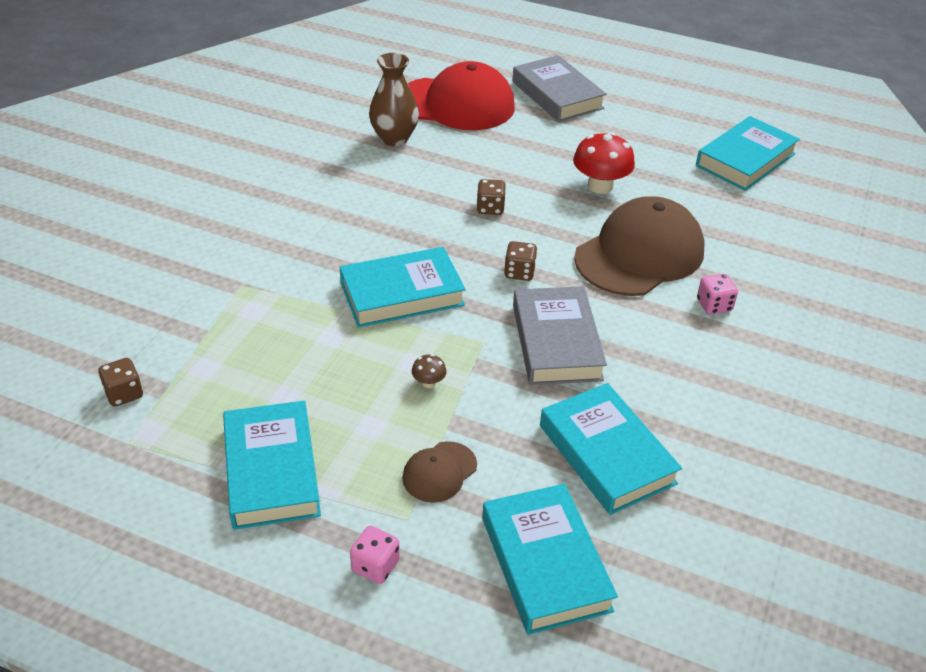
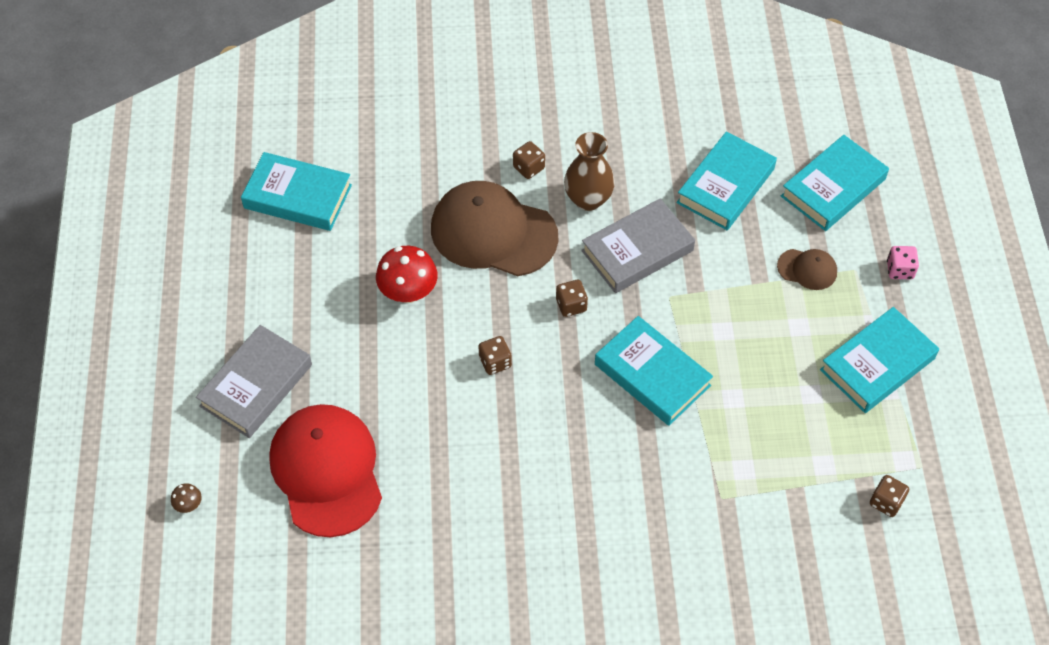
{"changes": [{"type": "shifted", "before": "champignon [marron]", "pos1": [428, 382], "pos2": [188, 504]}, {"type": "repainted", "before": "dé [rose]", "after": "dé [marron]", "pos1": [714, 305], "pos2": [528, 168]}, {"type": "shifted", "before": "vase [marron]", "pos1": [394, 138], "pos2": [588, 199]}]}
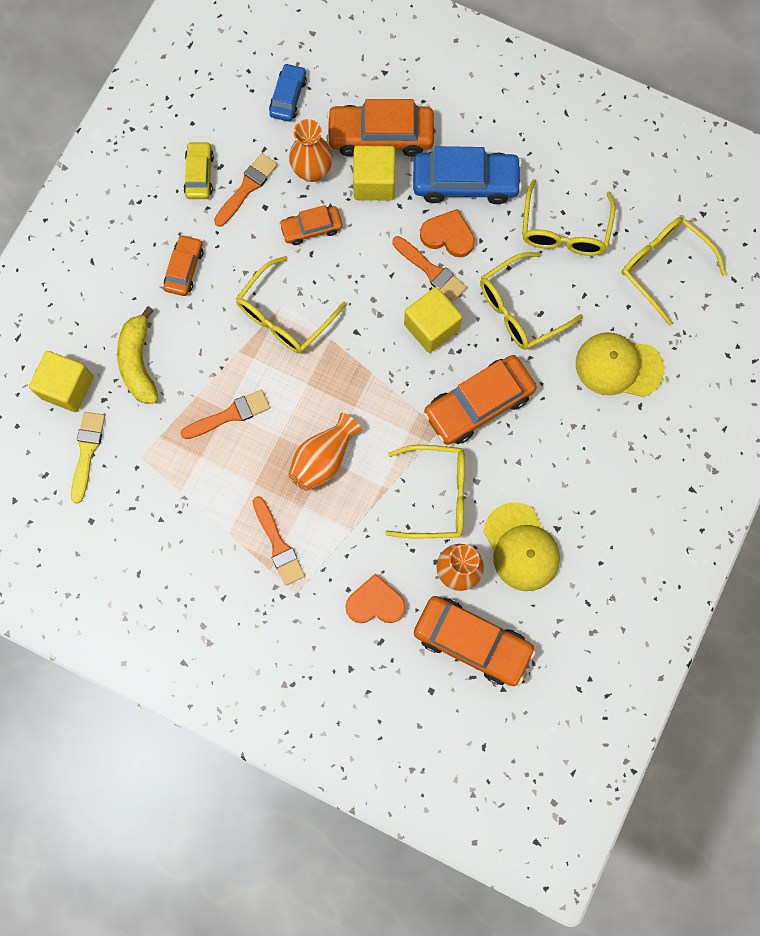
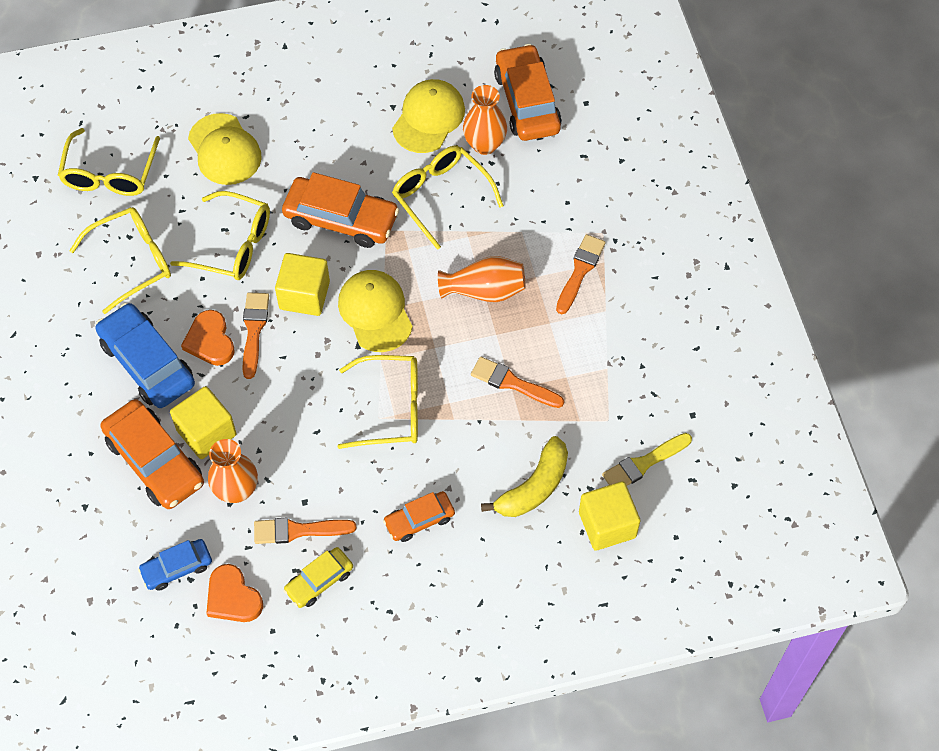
{"changes": [{"type": "shifted", "before": "cœur [orange]", "pos1": [375, 602], "pos2": [233, 597]}, {"type": "new", "after": "casquette [jaune]", "pos2": [375, 312]}, {"type": "gone", "before": "voiture [orange]", "pos1": [311, 228]}]}
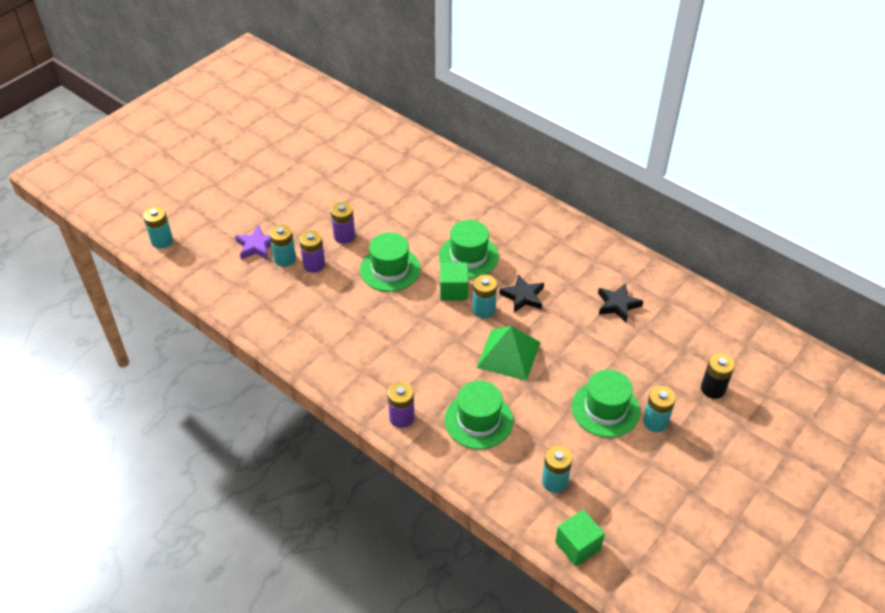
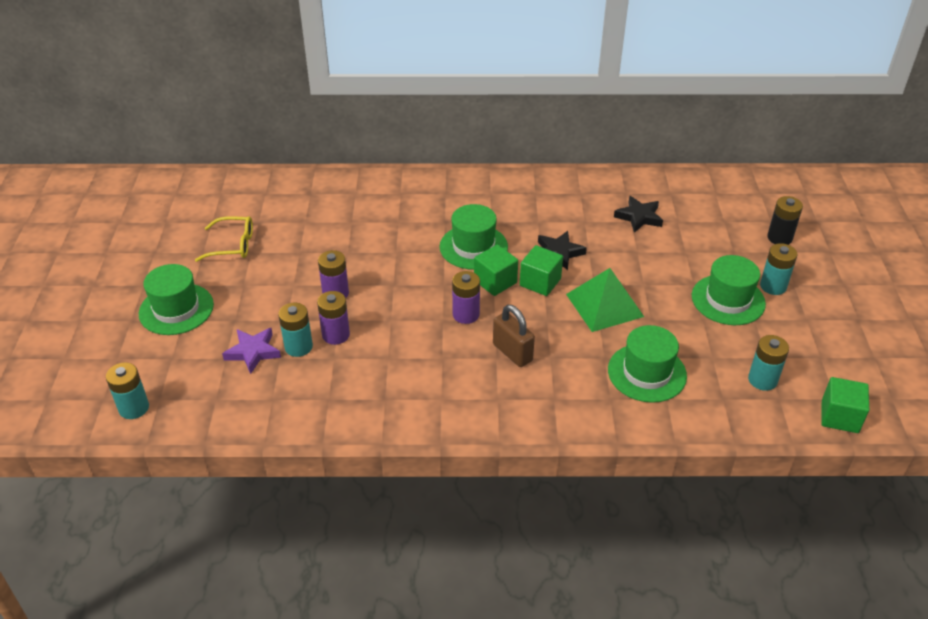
{"changes": [{"type": "shifted", "before": "chapeau [vert]", "pos1": [390, 269], "pos2": [176, 309]}, {"type": "new", "after": "lunettes [jaune]", "pos2": [232, 245]}, {"type": "shifted", "before": "pile [violet]", "pos1": [401, 418], "pos2": [466, 314]}, {"type": "new", "after": "cadenas [marron]", "pos2": [512, 352]}, {"type": "swapped", "before": "pile [turquoise]", "after": "cube [vert]", "pos1": [483, 310], "pos2": [540, 282]}]}
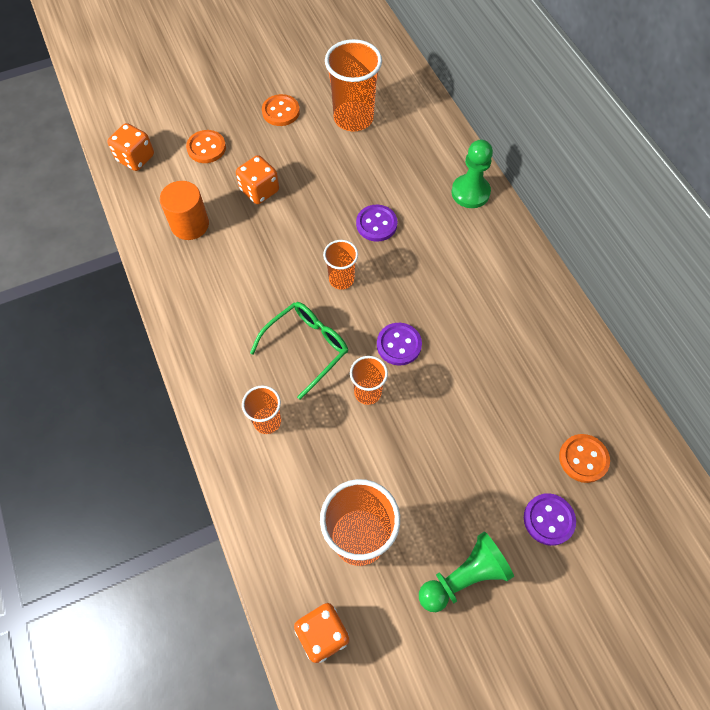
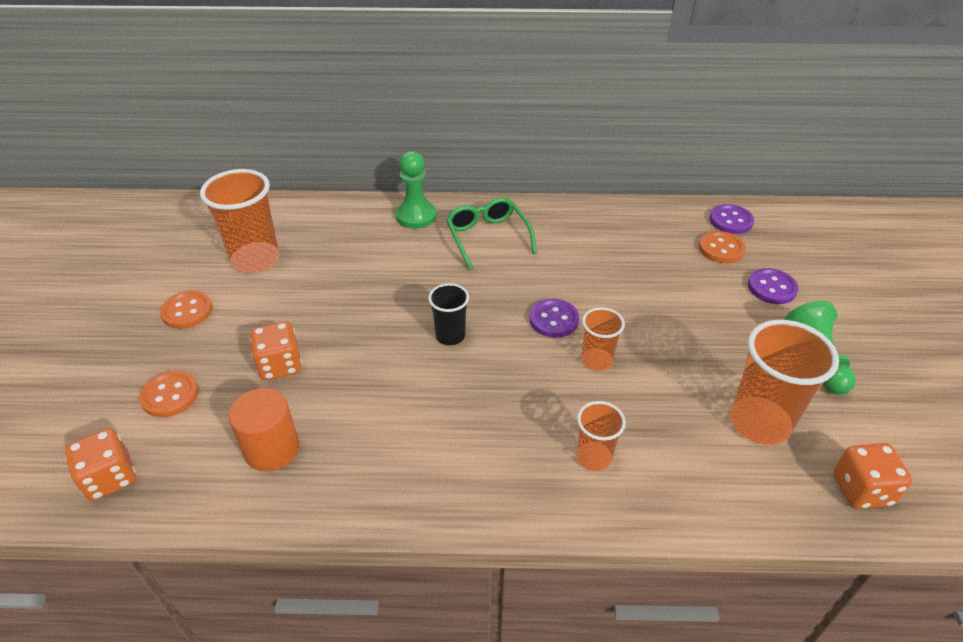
{"changes": [{"type": "repainted", "before": "gobelet [orange]", "after": "gobelet [noir]", "pos1": [341, 279], "pos2": [450, 336]}, {"type": "shifted", "before": "lunettes [vert]", "pos1": [306, 347], "pos2": [487, 237]}, {"type": "shifted", "before": "bouton [violet]", "pos1": [376, 224], "pos2": [731, 221]}]}
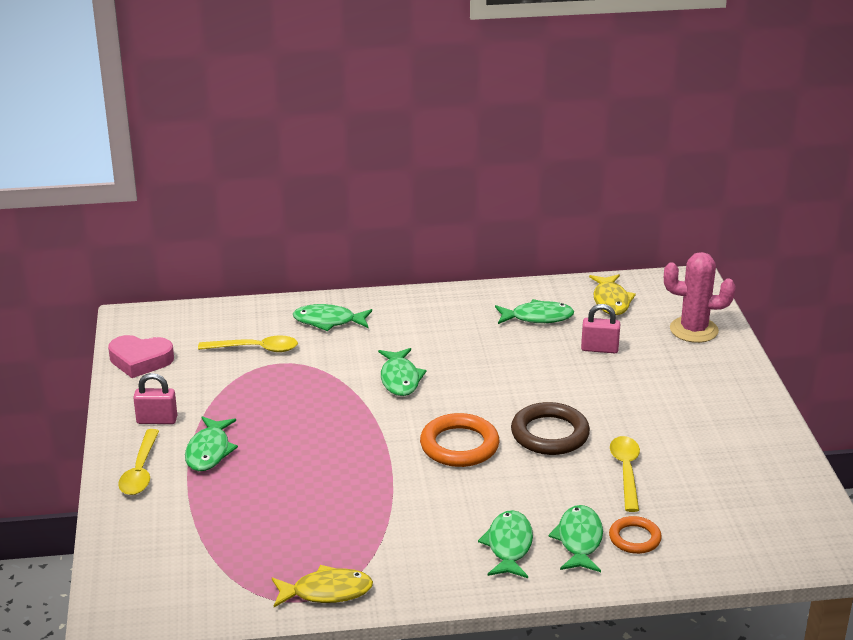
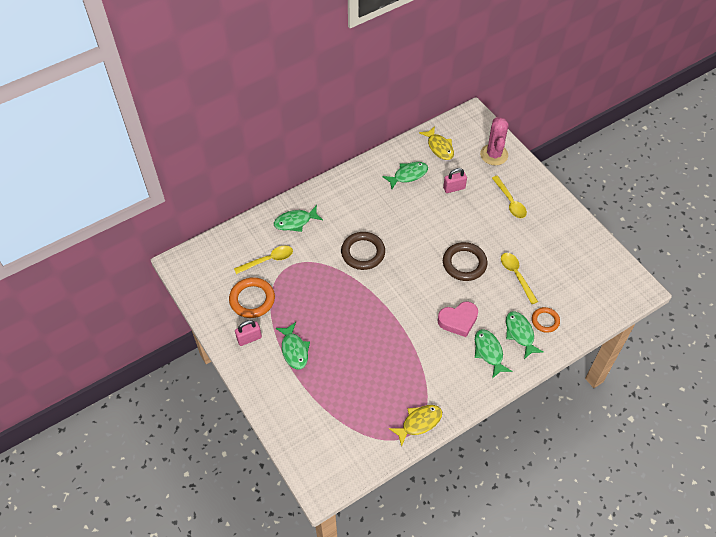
{"changes": [{"type": "shifted", "before": "anneau [orange]", "pos1": [459, 445], "pos2": [252, 299]}, {"type": "swapped", "before": "poisson [vert]", "after": "anneau [marron]", "pos1": [400, 379], "pos2": [363, 253]}, {"type": "shifted", "before": "cœur [rose]", "pos1": [140, 360], "pos2": [458, 320]}, {"type": "rotated", "before": "cactus [rose]", "pos1": [693, 330], "pos2": [494, 155], "turn": -75}, {"type": "shifted", "before": "cuillère [jaune]", "pos1": [140, 471], "pos2": [510, 202]}]}
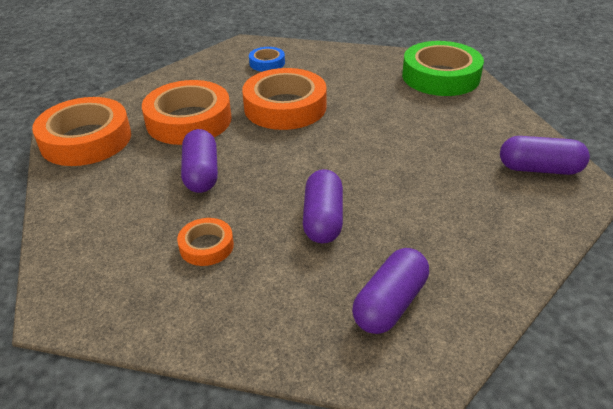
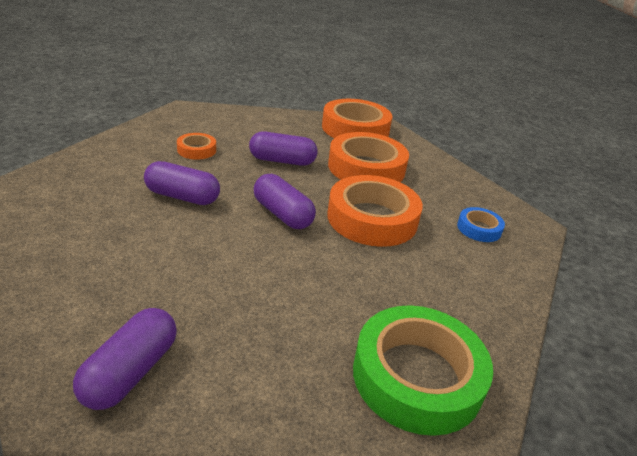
{"changes": [{"type": "shifted", "before": "gélule [violet]", "pos1": [390, 304], "pos2": [282, 214]}]}
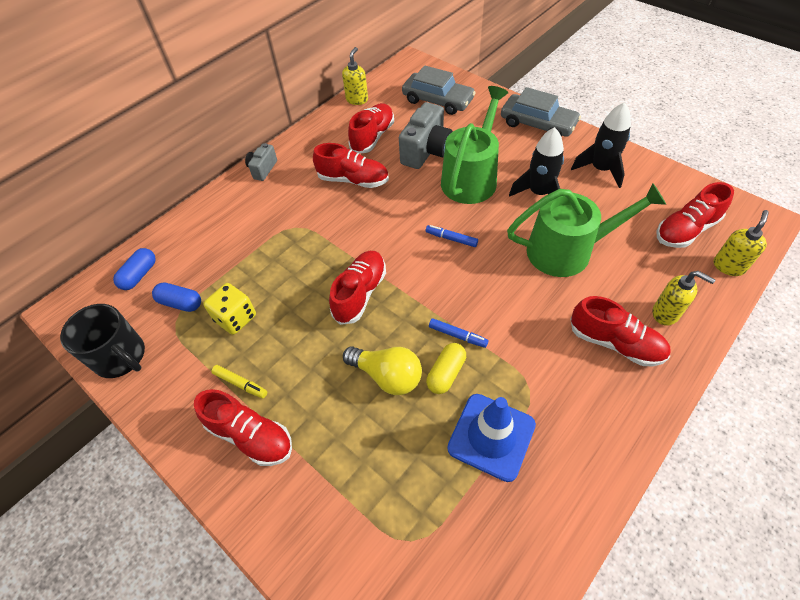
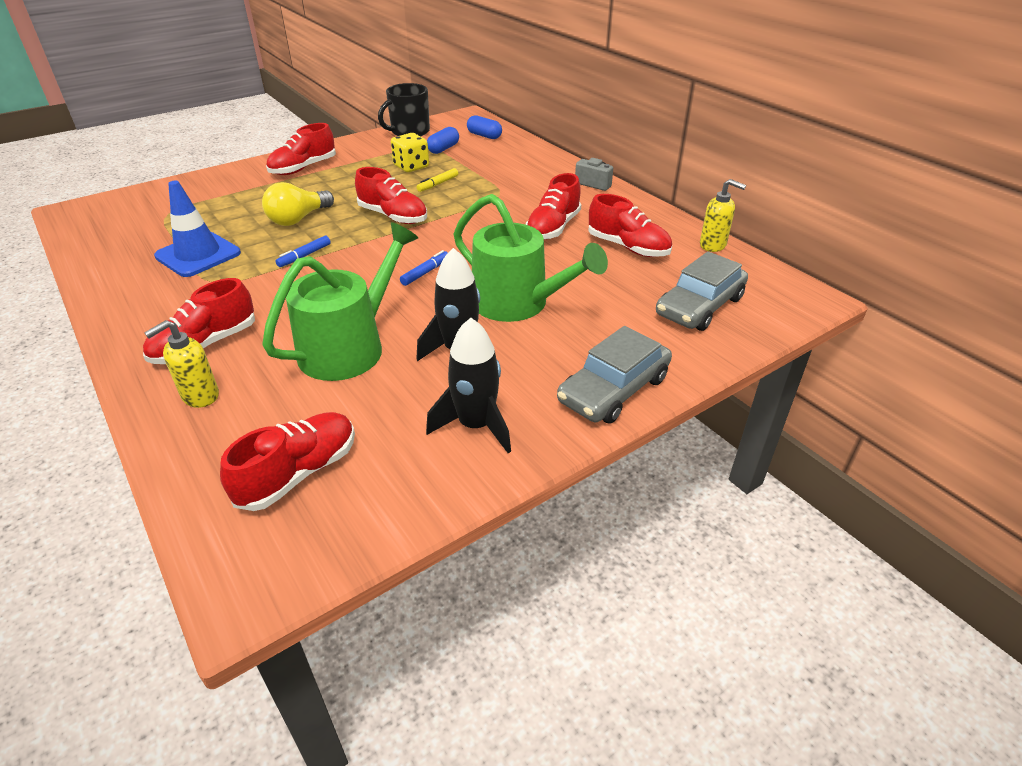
{"changes": [{"type": "rotated", "before": "chaussure [rouge]", "pos1": [686, 230], "pos2": [299, 473], "turn": 60}, {"type": "rotated", "before": "arrosoir [vert]", "pos1": [567, 251], "pos2": [349, 347], "turn": -150}, {"type": "shifted", "before": "feutre [jaune]", "pos1": [240, 383], "pos2": [438, 184]}, {"type": "gone", "before": "appareil photo [gris]", "pos1": [426, 151]}, {"type": "gone", "before": "gélule [jaune]", "pos1": [446, 373]}, {"type": "gone", "before": "distributeur de savon [jaune]", "pos1": [728, 266]}]}
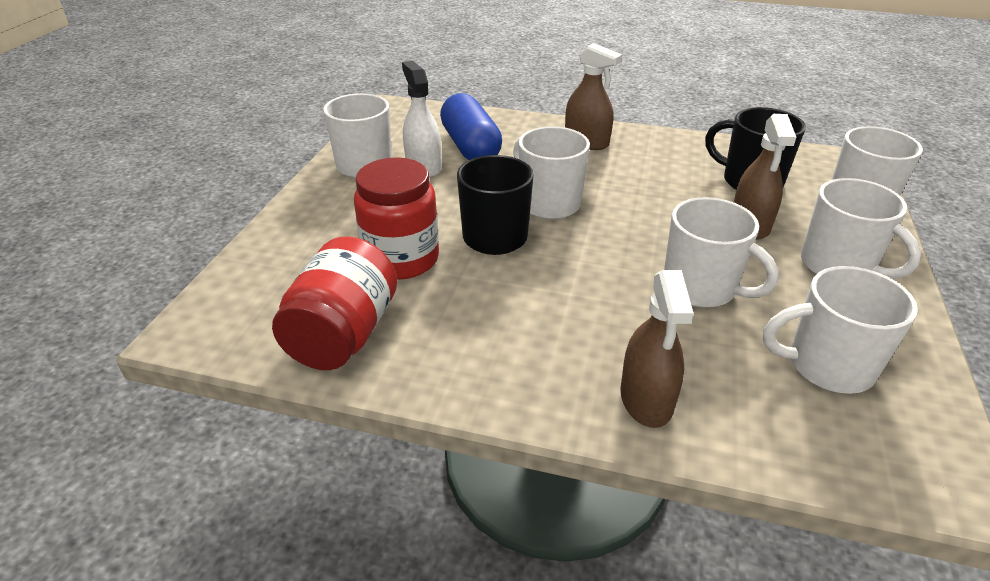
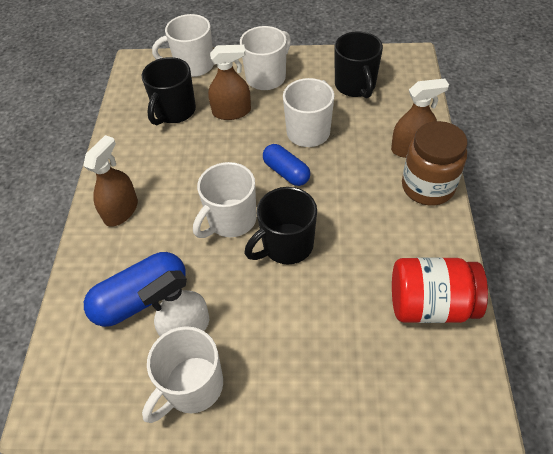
{"changes": [{"type": "new", "after": "gélule [bleu]", "pos2": [286, 172]}, {"type": "repainted", "before": "tasse [blanc]", "after": "tasse [noir]", "pos1": [827, 366], "pos2": [355, 86]}, {"type": "new", "after": "bocal [marron]", "pos2": [427, 186]}, {"type": "gone", "before": "bocal [rouge]", "pos1": [401, 259]}]}
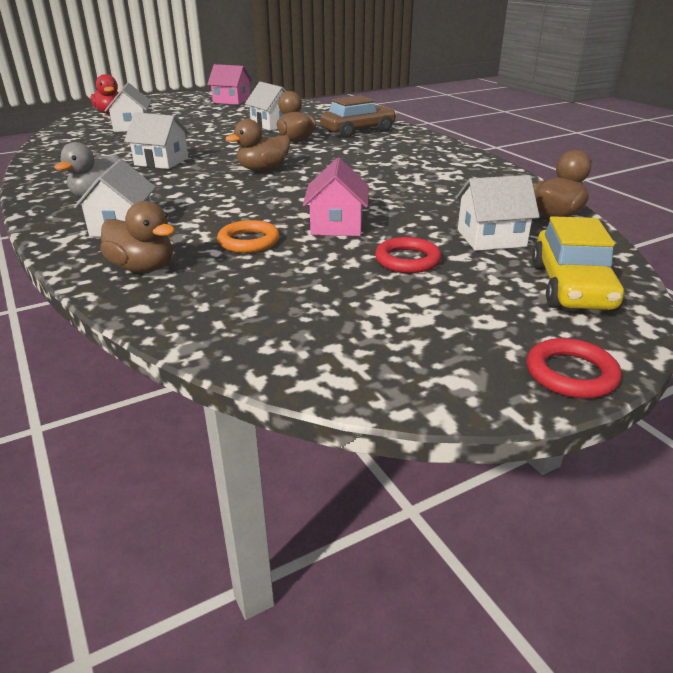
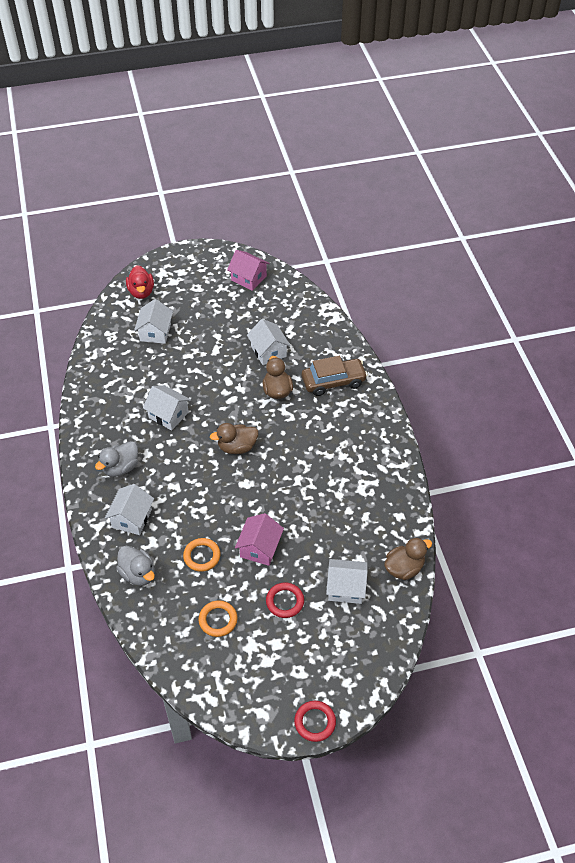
{"changes": [{"type": "repainted", "before": "canard [marron]", "after": "canard [gris]", "pos1": [143, 268], "pos2": [138, 574]}, {"type": "new", "after": "anneau [orange]", "pos2": [218, 620]}, {"type": "gone", "before": "voiture [jaune]", "pos1": [571, 287]}]}
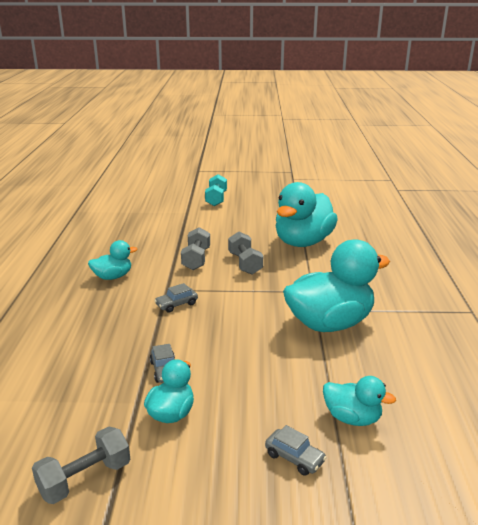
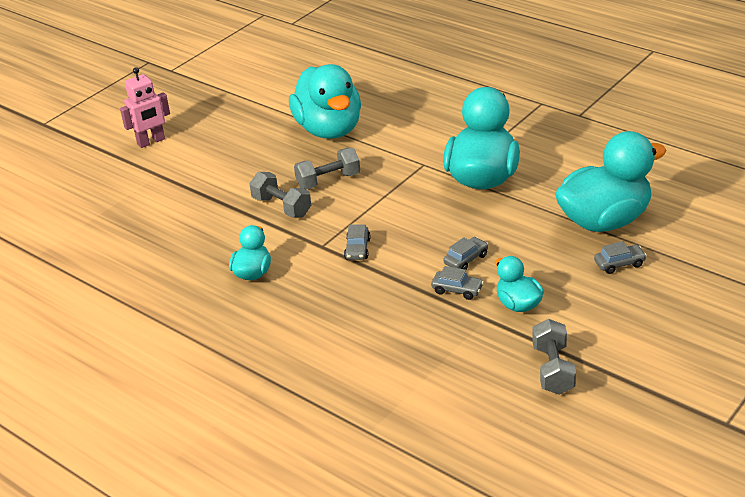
{"changes": [{"type": "swapped", "before": "haltère [turquoise]", "after": "robot [rose]", "pos1": [216, 199], "pos2": [151, 142]}, {"type": "rotated", "before": "haltère [gris]", "pos1": [245, 263], "pos2": [328, 181], "turn": -45}, {"type": "new", "after": "voiture [gris]", "pos2": [466, 259]}, {"type": "scaled", "before": "canard [turquoise]", "pos1": [352, 418], "pos2": [604, 221], "scale": 2.0}]}
